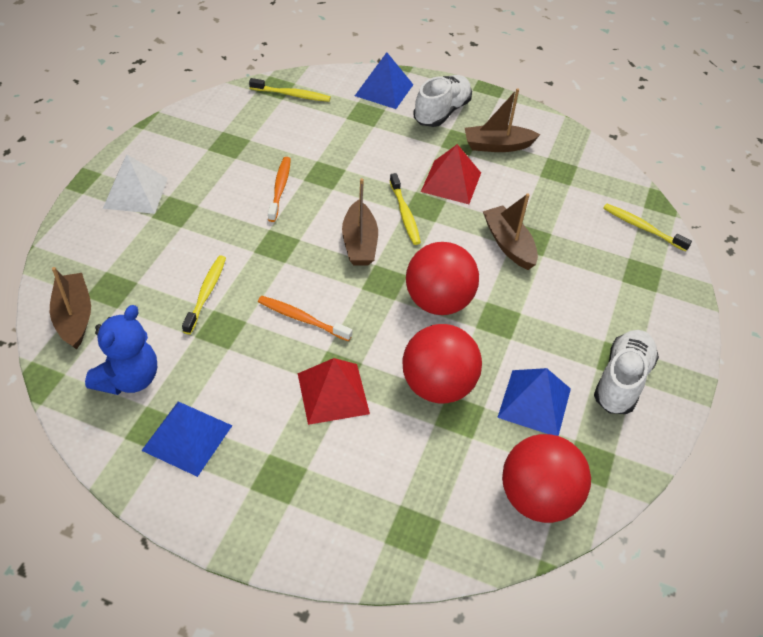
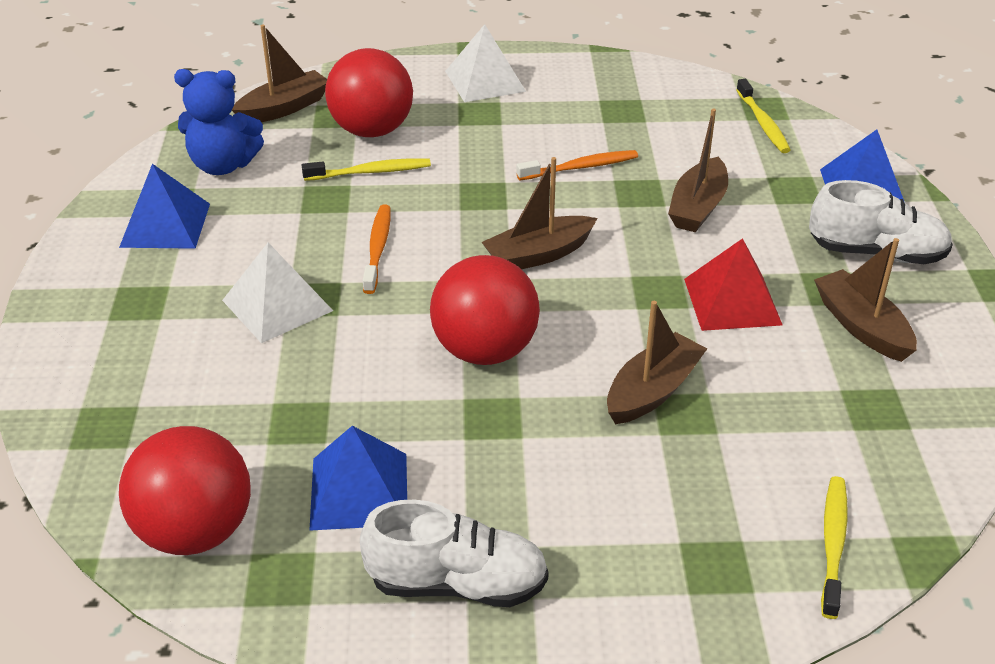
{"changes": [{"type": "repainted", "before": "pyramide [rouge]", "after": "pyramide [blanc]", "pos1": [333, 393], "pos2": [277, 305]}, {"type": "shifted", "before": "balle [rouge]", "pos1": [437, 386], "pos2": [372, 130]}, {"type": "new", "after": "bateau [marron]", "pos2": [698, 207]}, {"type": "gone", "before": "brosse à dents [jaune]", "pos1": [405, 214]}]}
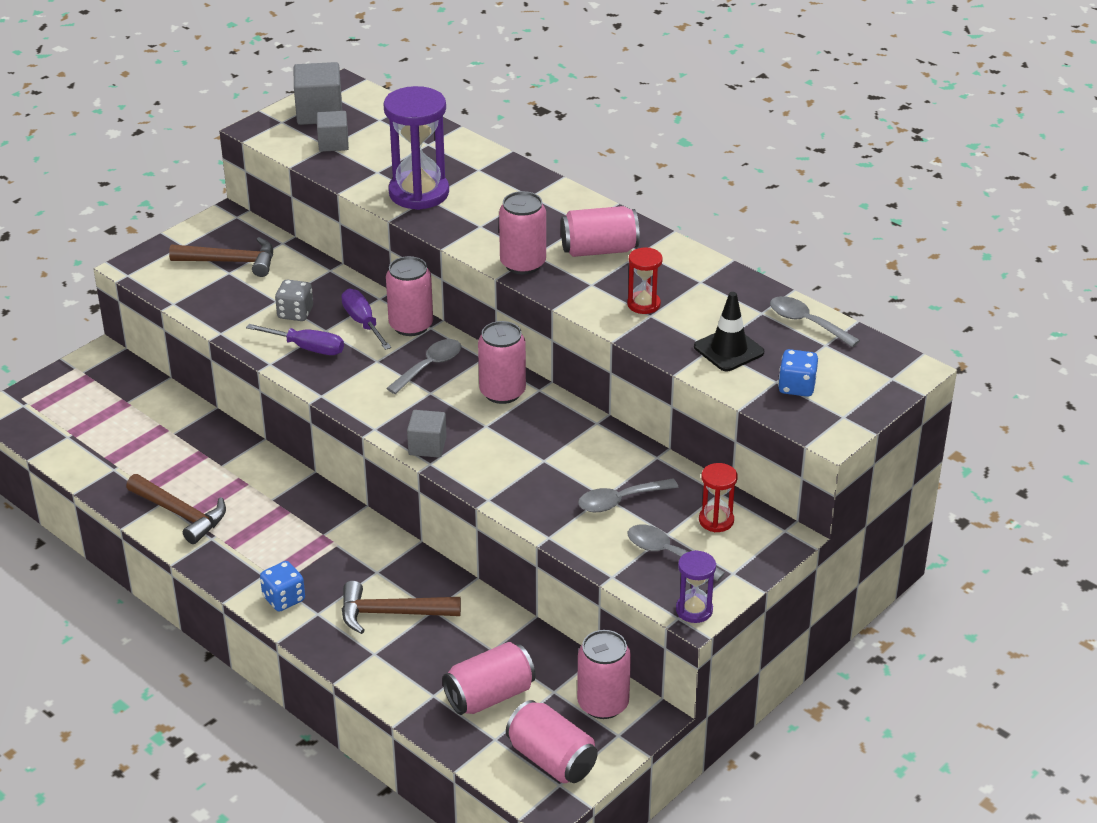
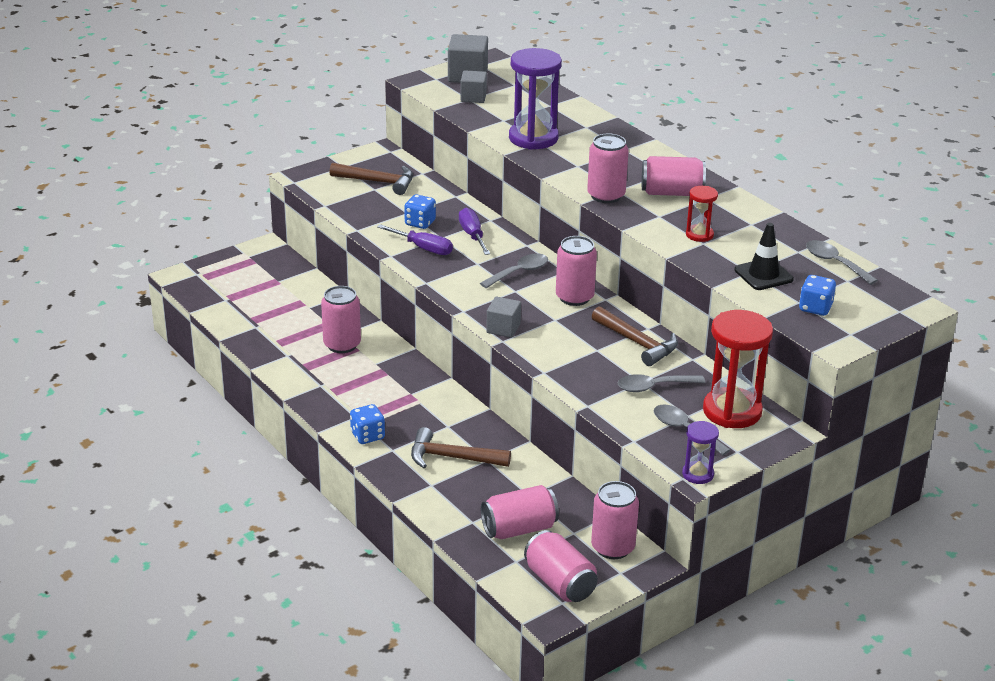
{"changes": [{"type": "shifted", "before": "canette [rose]", "pos1": [411, 325], "pos2": [342, 344]}, {"type": "repainted", "before": "dé [gris]", "after": "dé [bleu]", "pos1": [295, 313], "pos2": [420, 223]}, {"type": "shifted", "before": "marteau [marron]", "pos1": [181, 514], "pos2": [637, 343]}, {"type": "scaled", "before": "sablier [rouge]", "pos1": [716, 520], "pos2": [732, 411], "scale": 1.96}]}
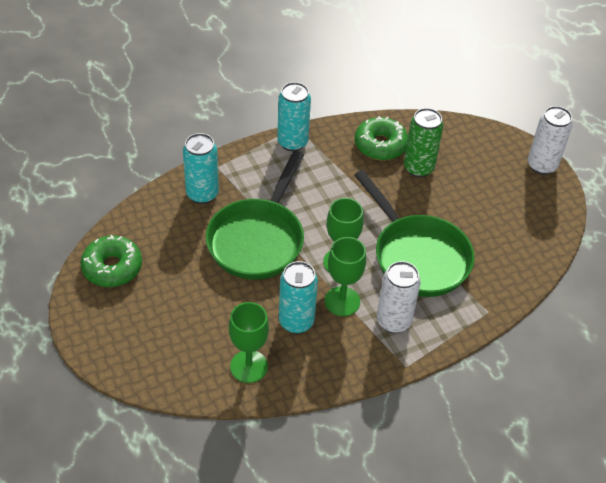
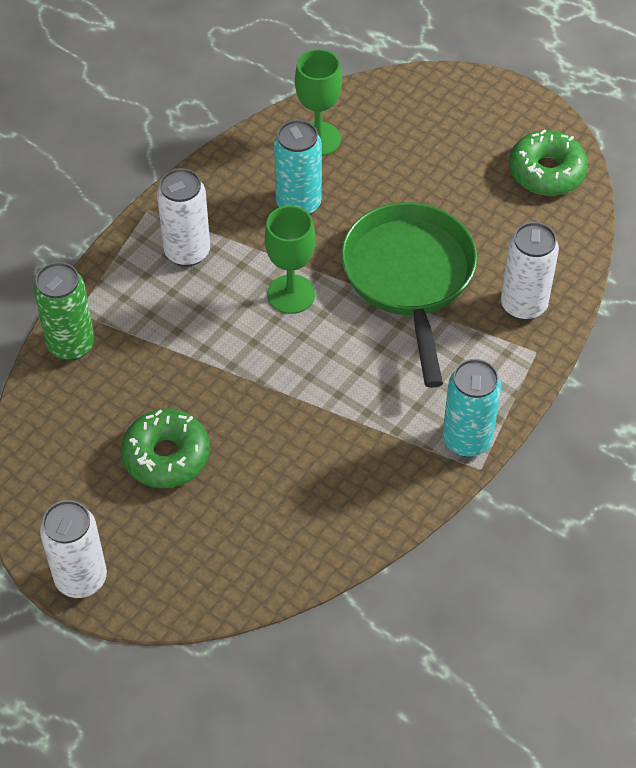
{"changes": [{"type": "shifted", "before": "canette [vert]", "pos1": [418, 168], "pos2": [71, 345]}, {"type": "shifted", "before": "beignet [vert]", "pos1": [380, 145], "pos2": [166, 456]}, {"type": "repainted", "before": "canette [turquoise]", "after": "canette [blanc]", "pos1": [202, 194], "pos2": [523, 305]}, {"type": "gone", "before": "verre à pied [vert]", "pos1": [342, 301]}, {"type": "gone", "before": "poêle [vert]", "pos1": [417, 256]}]}
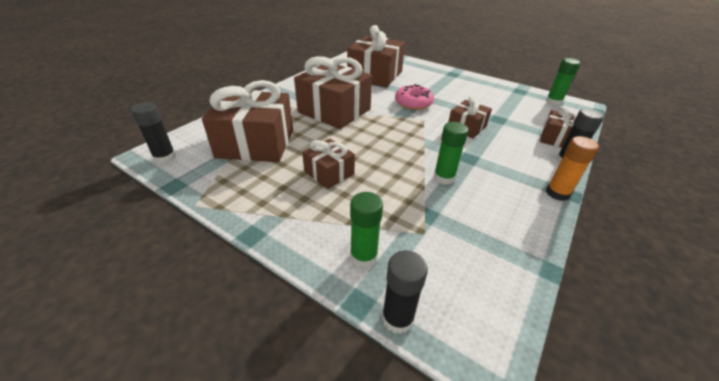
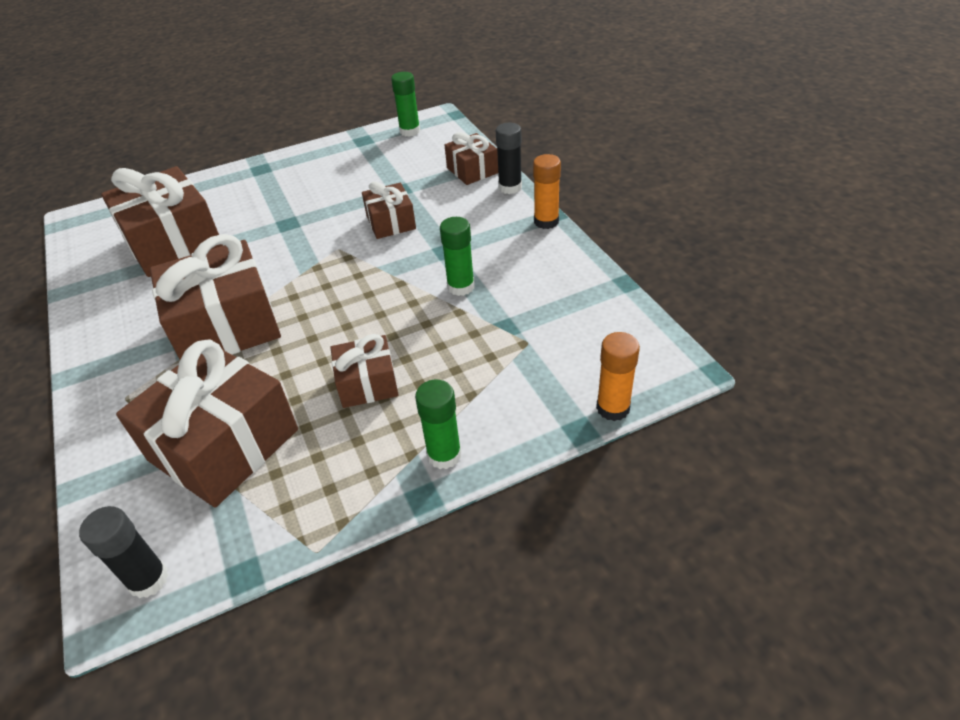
{"changes": [{"type": "shifted", "before": "bâton de colle [vert]", "pos1": [364, 256], "pos2": [444, 455]}, {"type": "repainted", "before": "bâton de colle [noir]", "after": "bâton de colle [orange]", "pos1": [397, 318], "pos2": [613, 408]}, {"type": "gone", "before": "beignet [rose]", "pos1": [413, 103]}]}
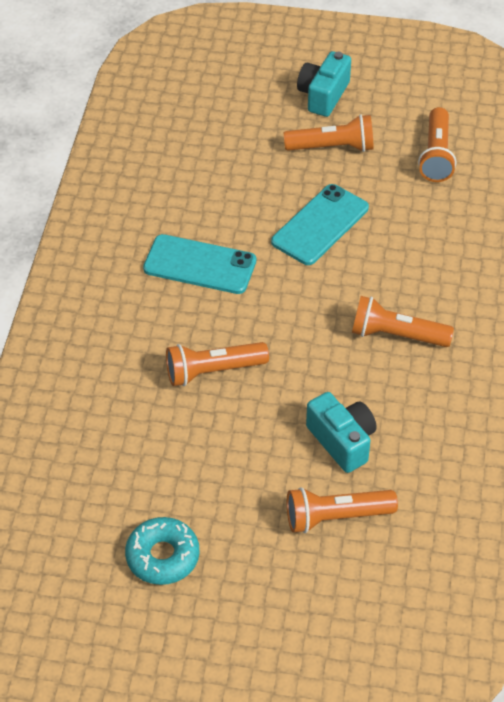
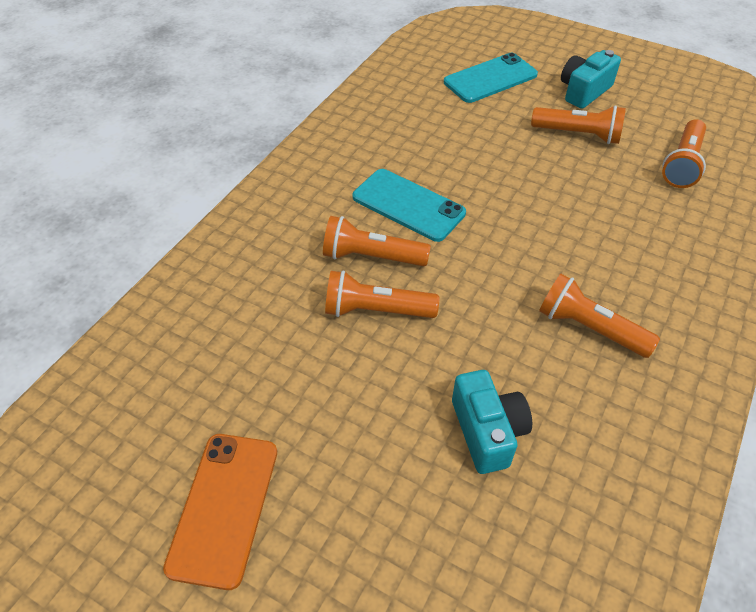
{"changes": [{"type": "swapped", "before": "beignet [turquoise]", "after": "téléphone [orange]", "pos1": [162, 556], "pos2": [224, 507]}, {"type": "shifted", "before": "lampe de poche [orange]", "pos1": [336, 517], "pos2": [371, 256]}, {"type": "shifted", "before": "téléphone [turquoise]", "pos1": [320, 225], "pos2": [490, 78]}]}
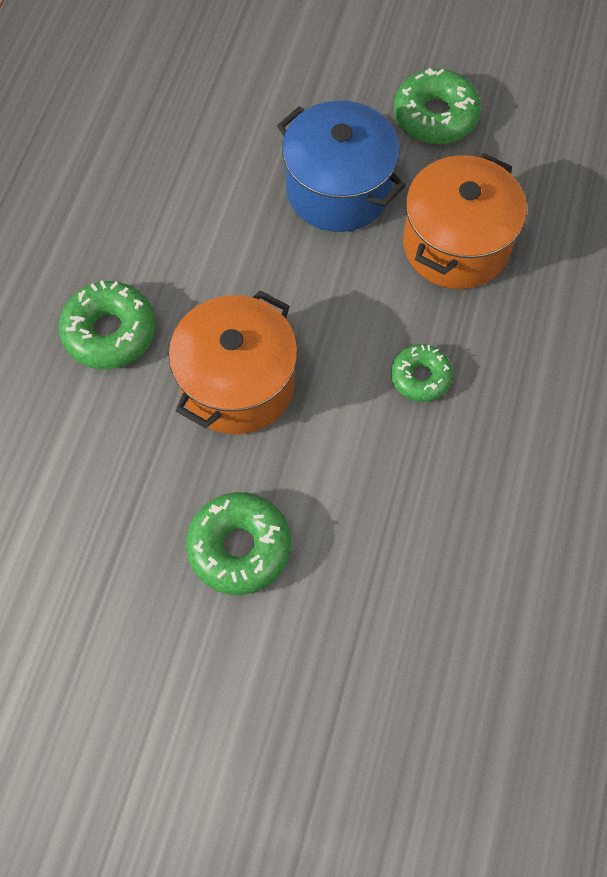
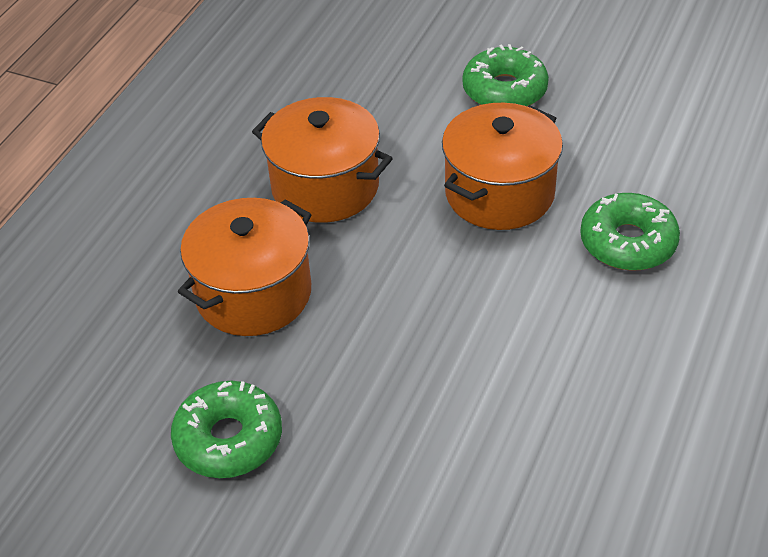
{"changes": [{"type": "swapped", "before": "beignet [vert]", "after": "marmite [orange]", "pos1": [420, 377], "pos2": [325, 186]}, {"type": "gone", "before": "marmite [bleu]", "pos1": [338, 190]}]}
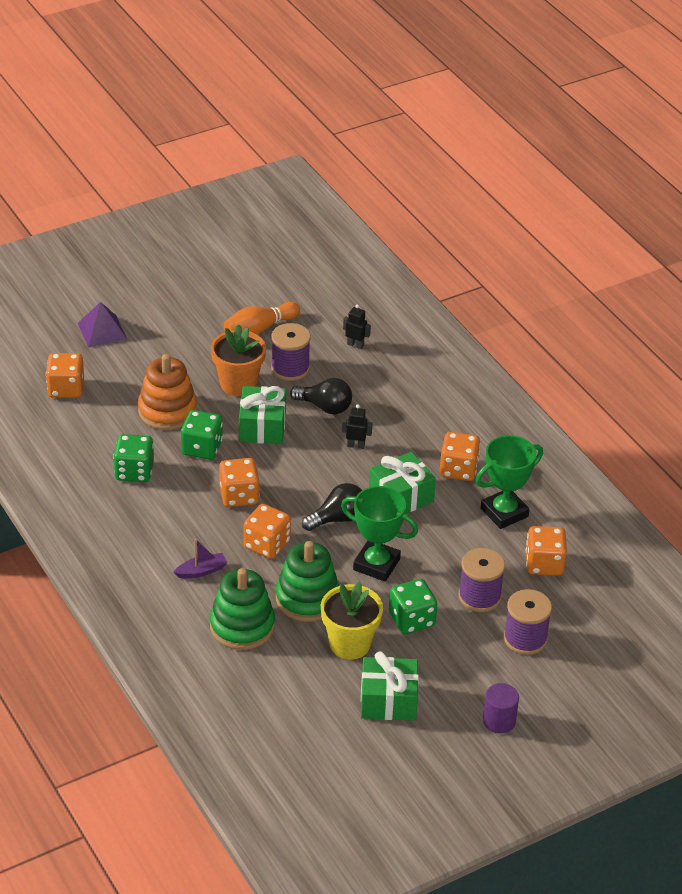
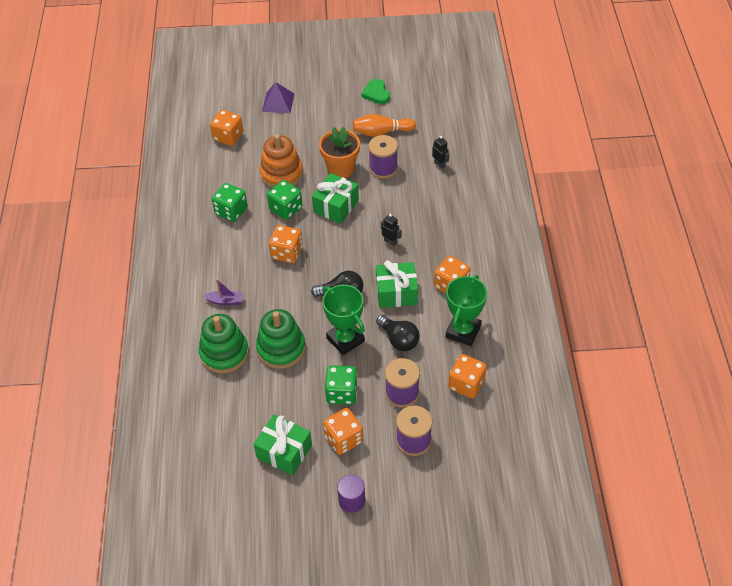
{"changes": [{"type": "shifted", "before": "dé [orange]", "pos1": [267, 544], "pos2": [344, 439]}, {"type": "new", "after": "cœur [vert]", "pos2": [376, 93]}, {"type": "shifted", "before": "ampoule [noir]", "pos1": [325, 407], "pos2": [399, 340]}, {"type": "rotated", "before": "trophée [vert]", "pos1": [504, 512], "pos2": [463, 331], "turn": -60}, {"type": "gone", "before": "pot de fleurs [jaune]", "pos1": [350, 644]}]}
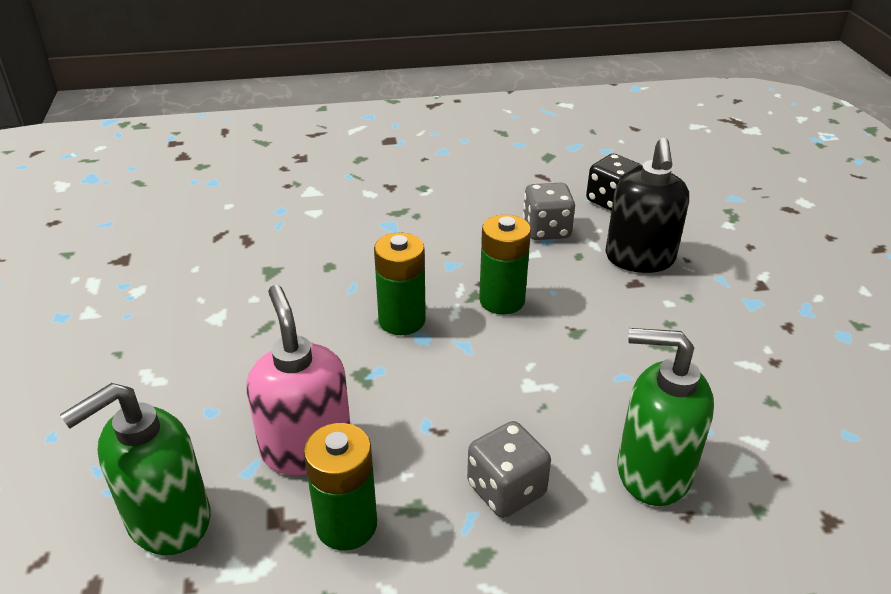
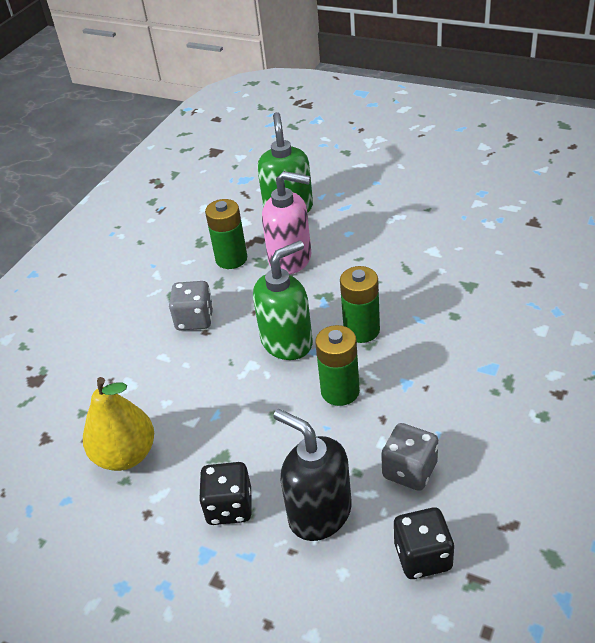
{"changes": [{"type": "new", "after": "poire [jaune]", "pos2": [126, 455]}, {"type": "new", "after": "dé [noir]", "pos2": [229, 507]}, {"type": "shifted", "before": "distributeur de savon [vert]", "pos1": [652, 471], "pos2": [287, 342]}]}
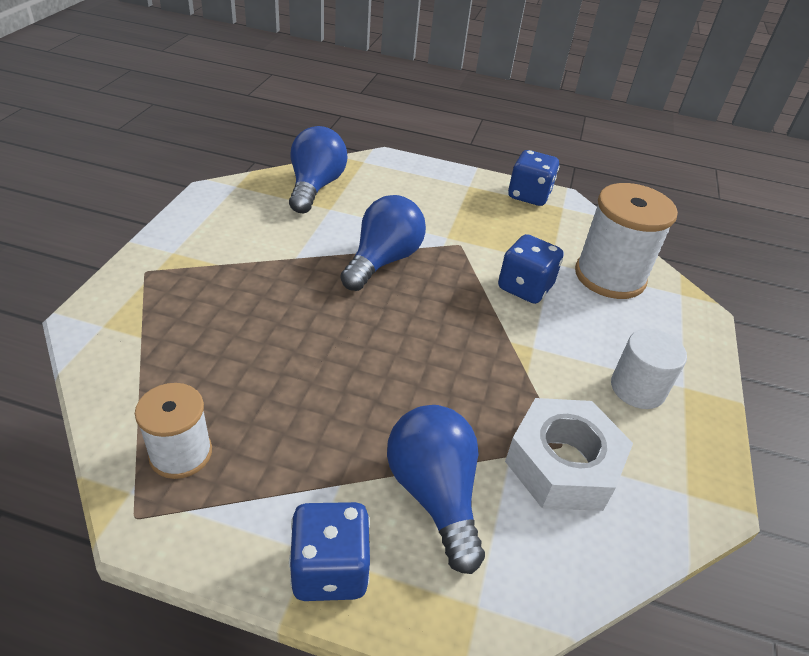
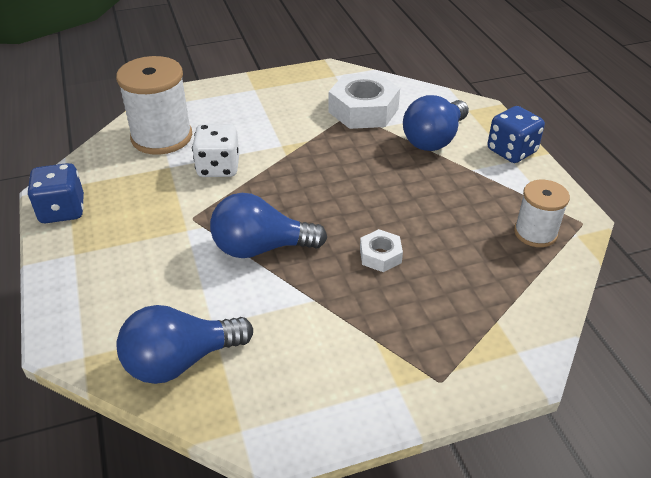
{"changes": [{"type": "repainted", "before": "dé [bleu]", "after": "dé [blanc]", "pos1": [525, 287], "pos2": [218, 167]}, {"type": "new", "after": "écrou [blanc]", "pos2": [380, 255]}, {"type": "gone", "before": "cylindre [blanc]", "pos1": [637, 388]}]}
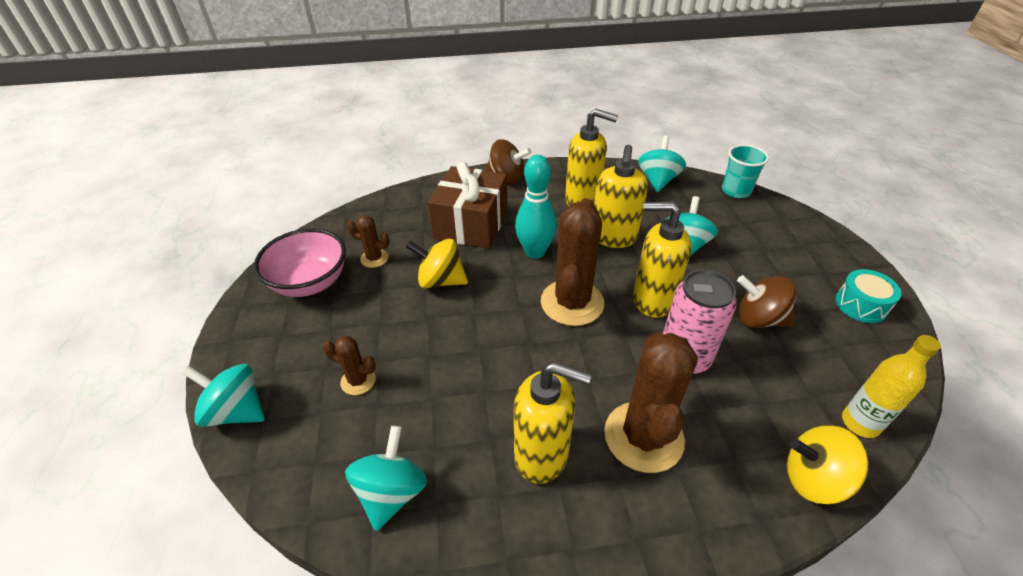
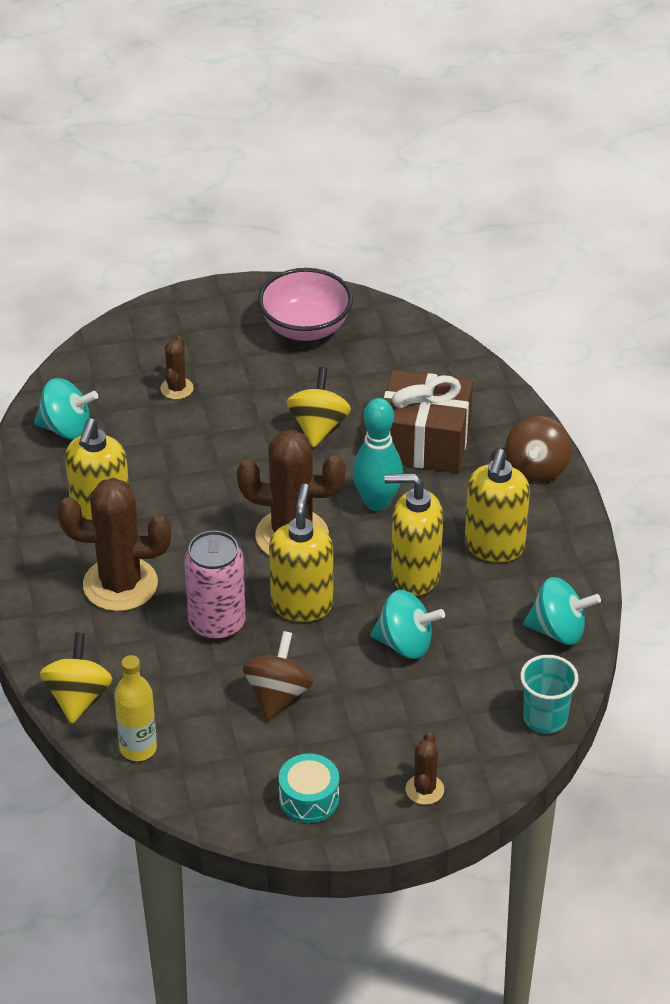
{"changes": [{"type": "shifted", "before": "cactus [marron]", "pos1": [374, 258], "pos2": [424, 789]}, {"type": "gone", "before": "toupie [turquoise]", "pos1": [236, 411]}]}
